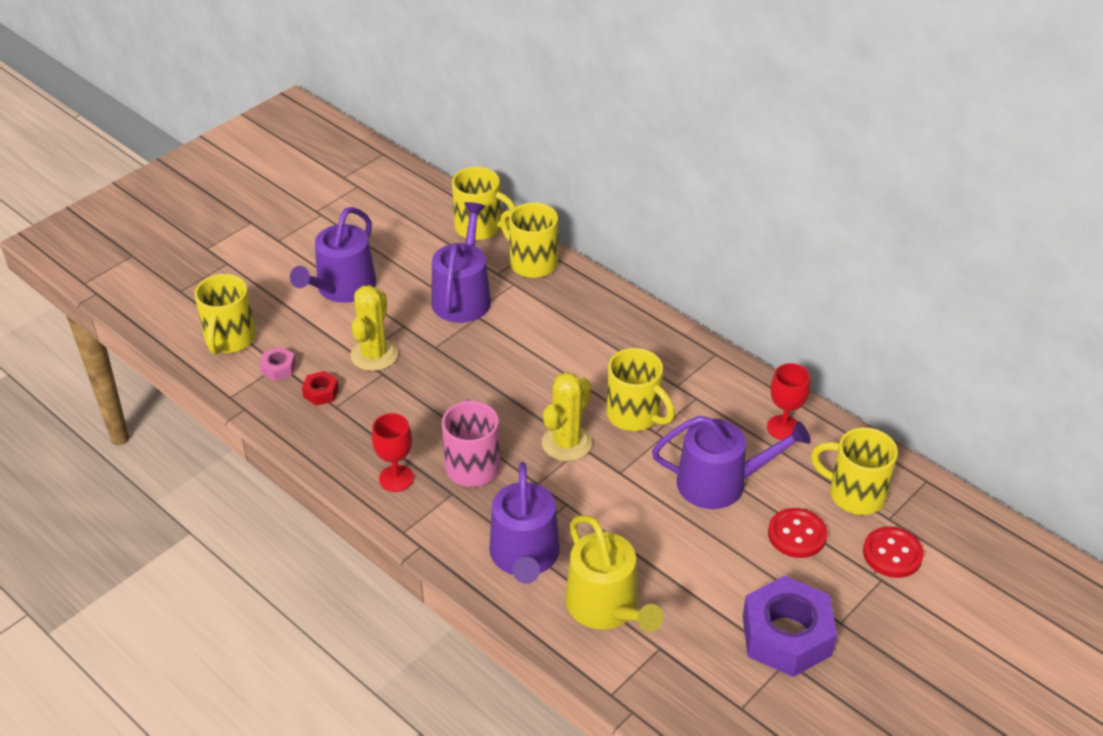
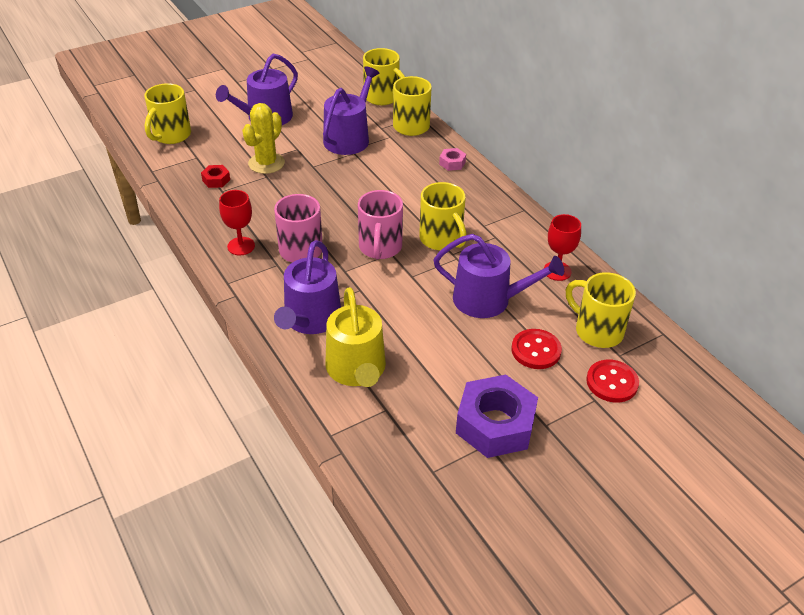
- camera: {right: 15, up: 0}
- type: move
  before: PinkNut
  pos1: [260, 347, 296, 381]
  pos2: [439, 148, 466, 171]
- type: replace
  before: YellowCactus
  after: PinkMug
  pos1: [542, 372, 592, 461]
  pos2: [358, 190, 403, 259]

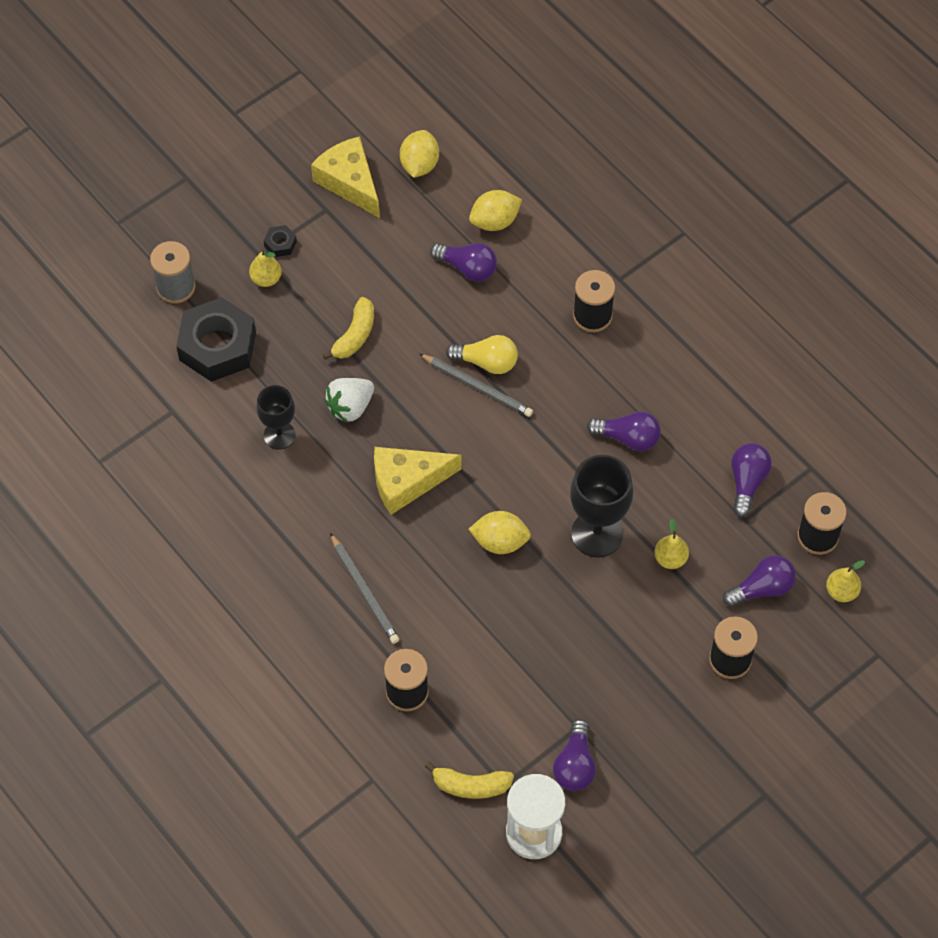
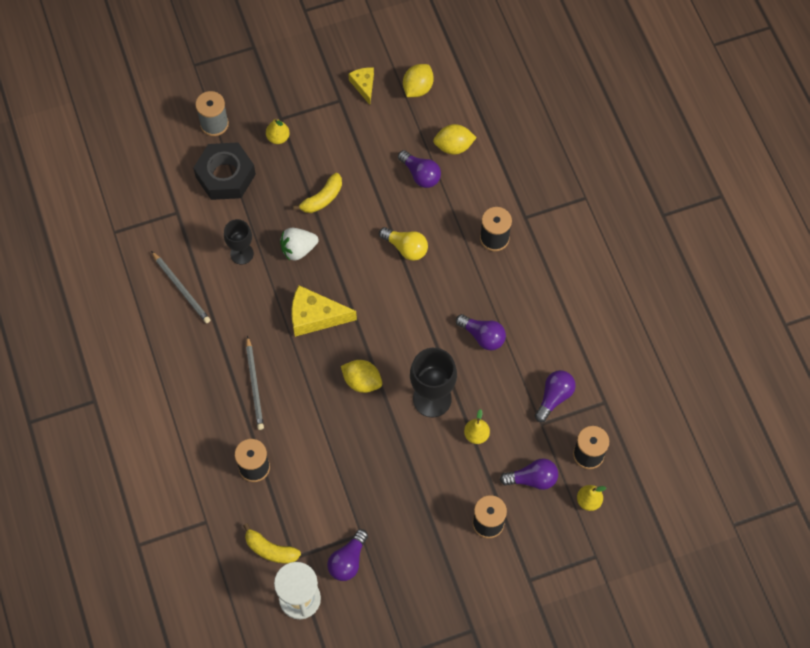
- camera: {right: 20, up: 5}
- type: delete
  before: BlackNut
  pos1: [264, 225, 297, 257]
- type: move
  before: GreyPencil
  pos1: [419, 354, 533, 417]
  pos2: [151, 251, 210, 323]
- type: resize
  before: YellowCheese
  pos1: [311, 136, 380, 218]
  pos2: [349, 67, 374, 105]
  scale: 0.6

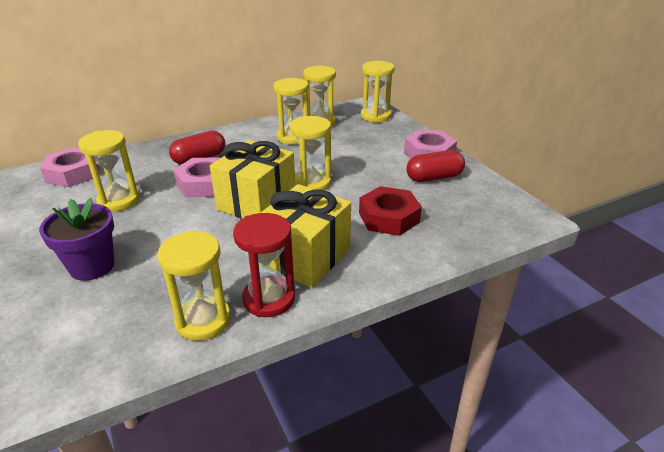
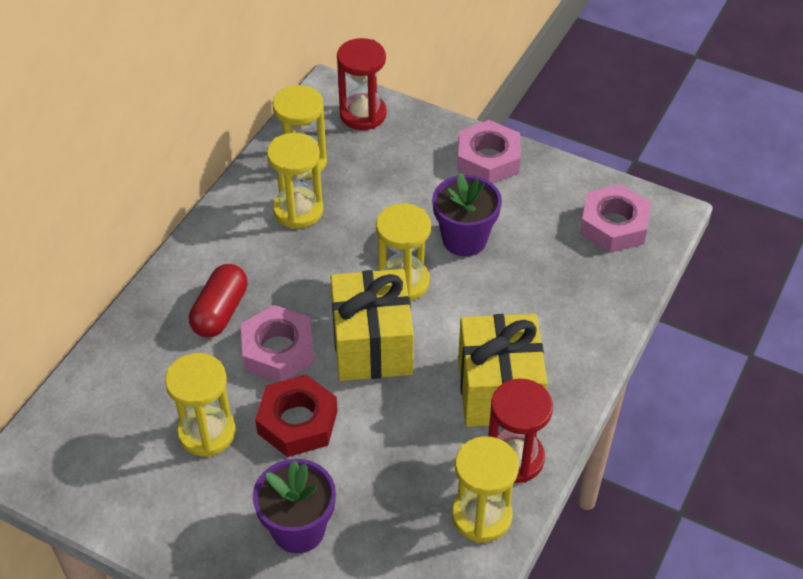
- camera: {right: -35, up: 15}
- type: delete
  before: RedCapsule
  pos1: [406, 150, 465, 182]
- type: insert
  after: PurpleFlowerPot
  pos2: [432, 173, 502, 256]
- type: move
  before: PinkNut
  pos1: [40, 147, 100, 187]
  pos2: [580, 184, 651, 253]
- type: move
  before: RedNut
  pos1: [359, 186, 422, 236]
  pos2: [255, 375, 338, 457]
- type: recolor
  before: YellowHourglass
  after: RedHourglass
  pos1: [361, 61, 395, 123]
  pos2: [337, 38, 387, 130]

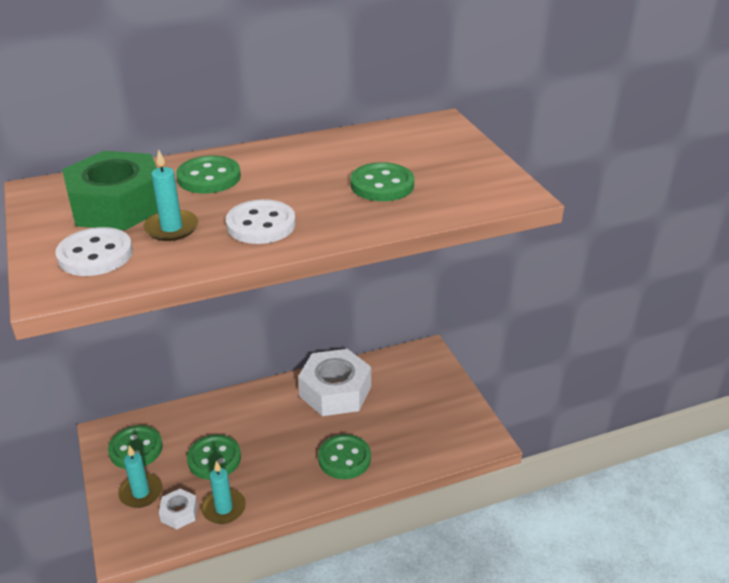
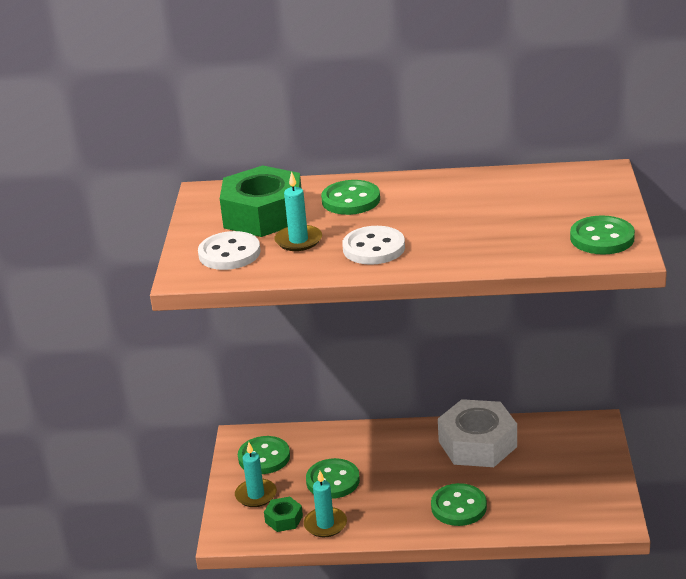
- camera: {right: 25, up: -5}
- type: move
  before: GreenButton
  pos1: [350, 162, 414, 201]
  pos2: [570, 215, 635, 255]
- type: recolor
  before: WhiteNut
  after: GreenNut
  pos1: [159, 489, 198, 529]
  pos2: [264, 497, 303, 532]

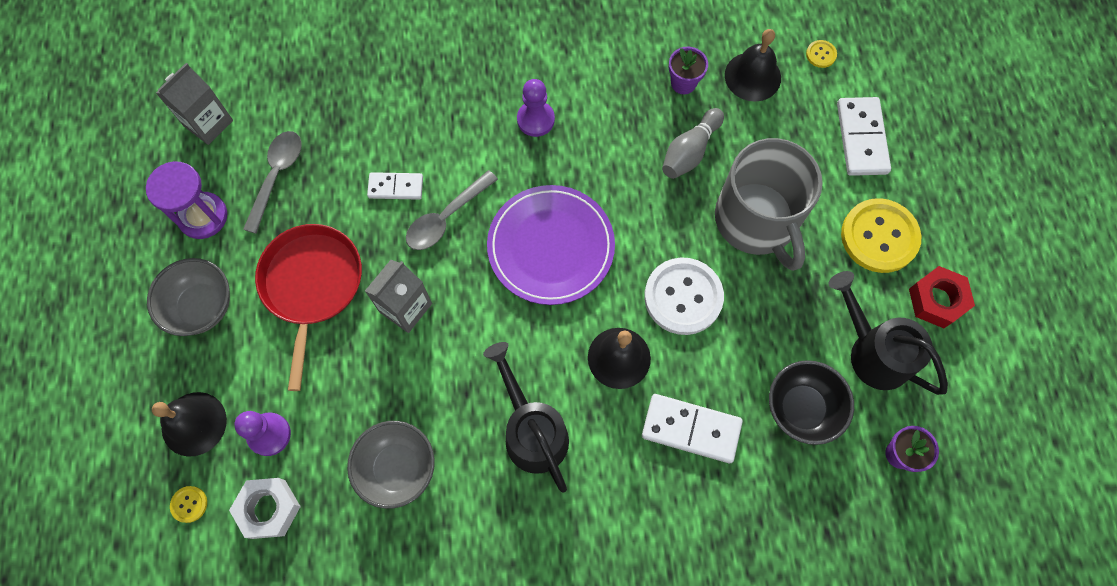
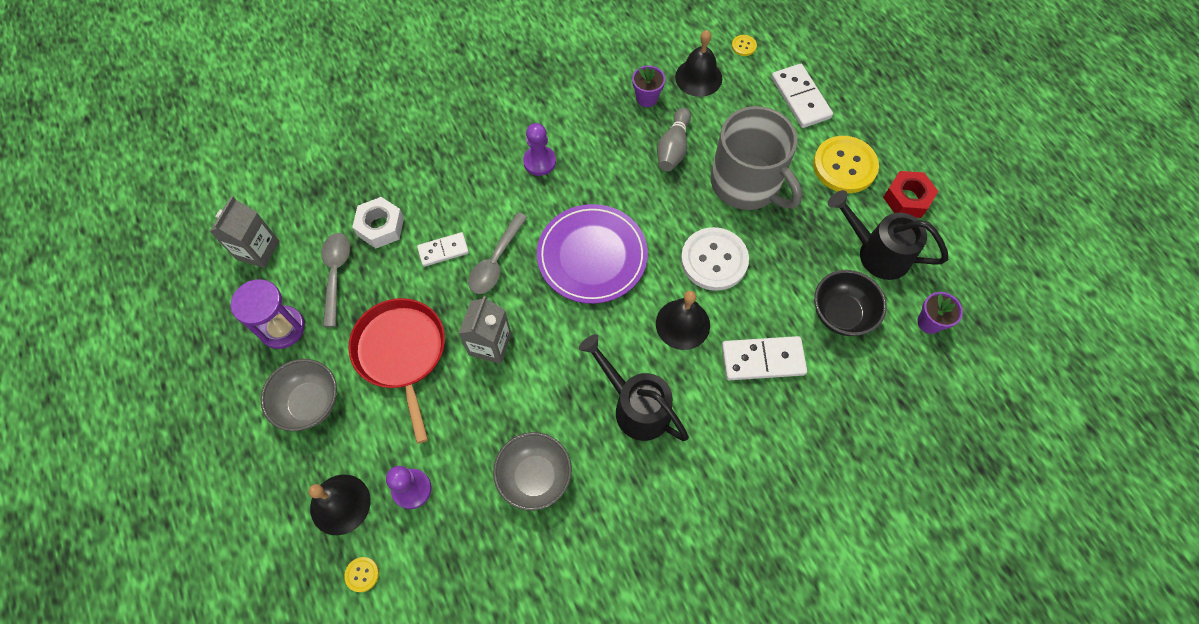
- camera: {right: -20, up: -5}
- type: move
  before: WhiteNut
  pos1: [229, 478, 301, 539]
  pos2: [352, 197, 404, 248]

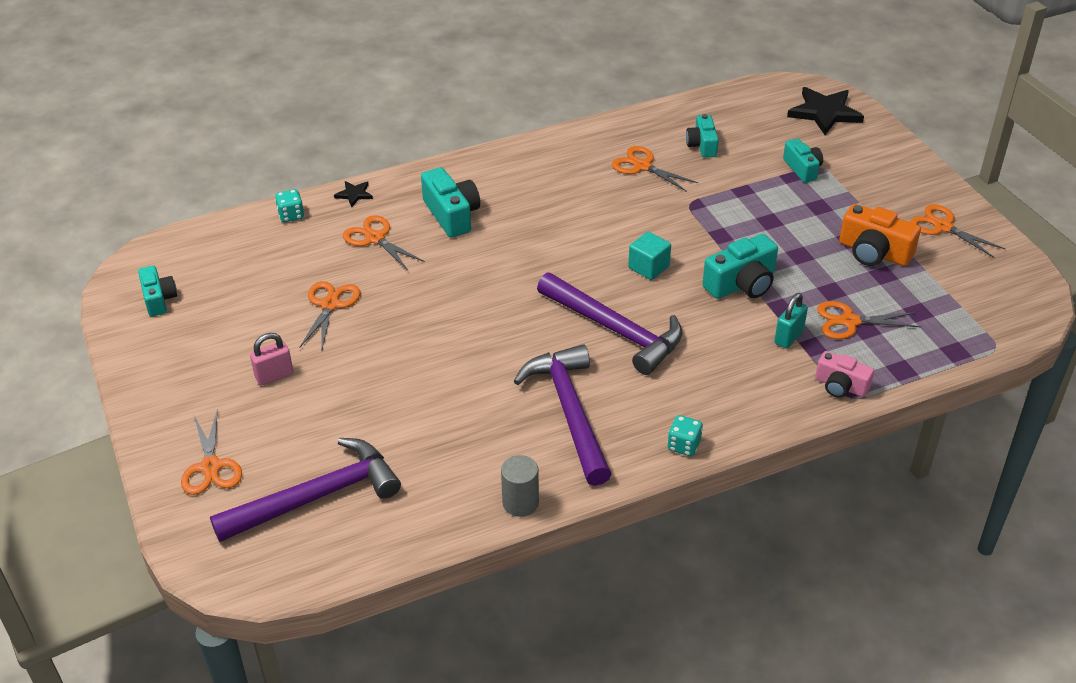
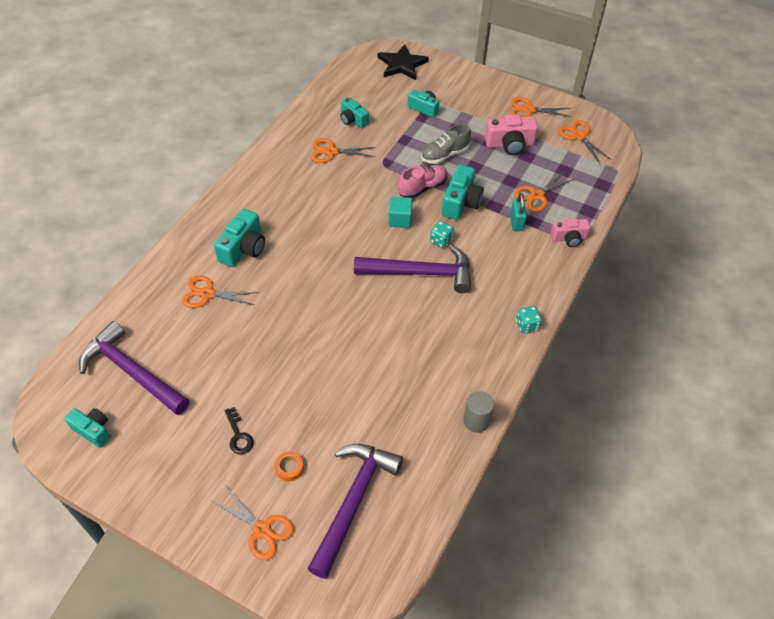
- camera: {right: -40, up: 10}
- type: delete
  before: BlackStar
  pos1: [334, 181, 373, 207]
- type: insert
  after: OrangeTape
  pos2: [275, 451, 304, 481]
- type: insert
  after: PinkShoe
  pos2: [398, 165, 447, 198]
- type: insert
  after: GreyShoe
  pos2: [421, 124, 471, 164]
- type: move
  before: TurquoiseDice
  pos1: [275, 189, 304, 222]
  pos2: [430, 221, 454, 248]
- type: move
  before: OrangeScissors
  pos1: [299, 281, 360, 349]
  pos2: [558, 120, 612, 163]
- type: move
  before: PurpleHammer
  pos1: [514, 344, 612, 486]
  pos2: [79, 321, 189, 415]
- type: replace
  before: PinkPadlock
  after: BlackKey
  pos1: [250, 333, 293, 385]
  pos2: [225, 407, 254, 454]
- type: recolor
  before: OrangeCamera
  after: PinkCamera
  pos1: [839, 204, 921, 266]
  pos2: [485, 114, 538, 155]
- type: rotate
  before: TurquoiseCamera
  pos1: [421, 167, 480, 238]
  pos2: [214, 209, 265, 267]
  turn: 90

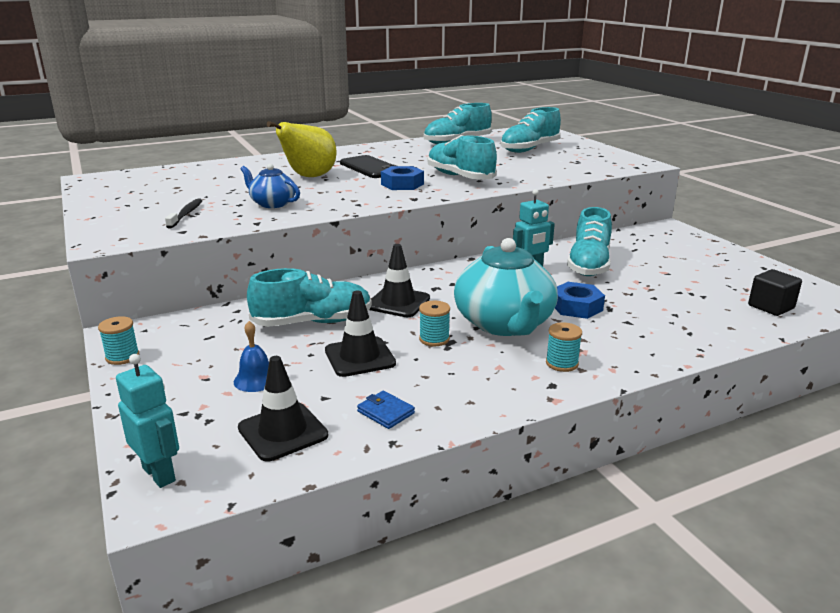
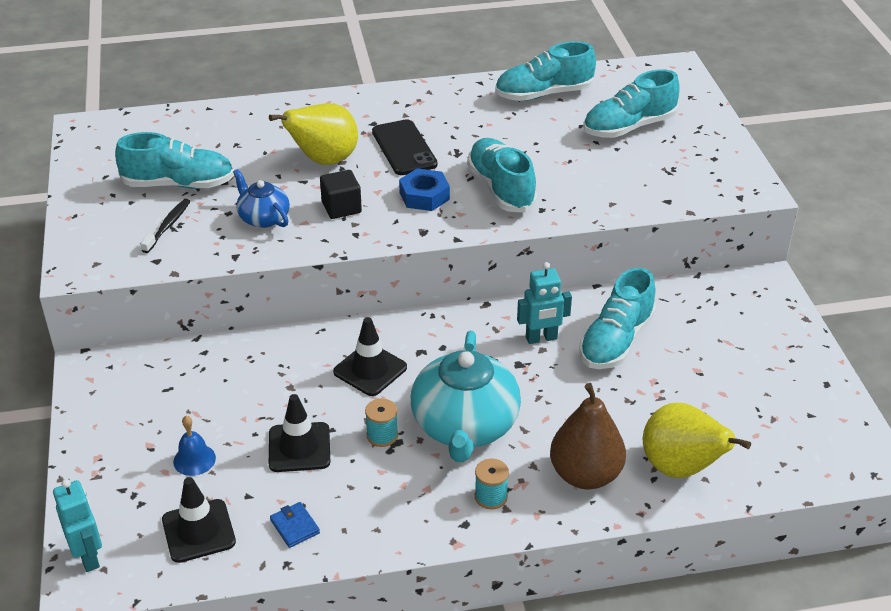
- camera: {right: 15, up: 15}
- type: delete
  before: TurquoiseSpool
  pos1: [98, 316, 139, 365]
- type: delete
  before: BlueNut
  pos1: [555, 282, 605, 319]
- type: insert
  after: BrownPear
  pos2: [550, 383, 626, 489]
- type: insert
  after: YellowPear
  pos2: [643, 403, 751, 478]
- type: move
  before: TurquoiseShoe
  pos1: [247, 268, 372, 327]
  pos2: [115, 132, 234, 189]
- type: move
  before: BlackCube
  pos1: [748, 269, 802, 316]
  pos2: [320, 170, 362, 219]

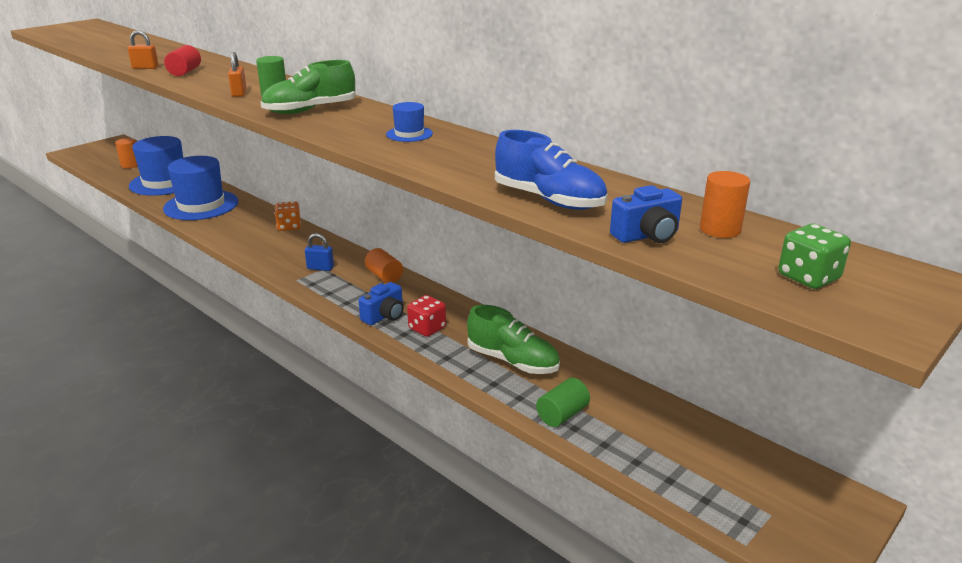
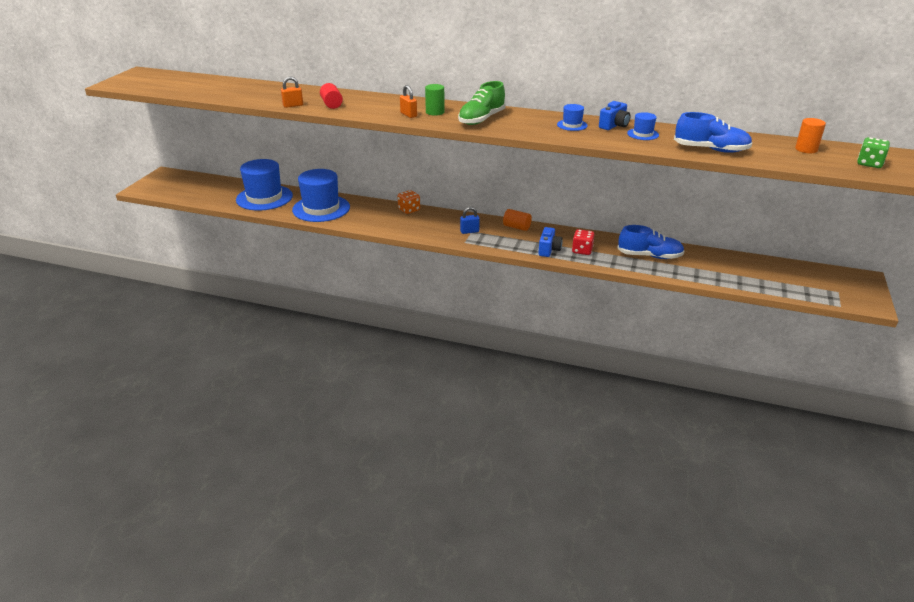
- camera: {right: -25, up: 5}
- type: delete
  before: OrangeCylinder
  pos1: [115, 138, 138, 168]
- type: delete
  before: GreenCylinder
  pos1: [536, 378, 590, 427]
- type: insert
  after: BlueHat
  pos2: [627, 112, 659, 140]
- type: move
  before: BlueCamera
  pos1: [610, 185, 682, 243]
  pos2: [599, 101, 630, 130]
- type: recolor
  before: GreenShoe
  after: BlueShoe
  pos1: [467, 305, 560, 374]
  pos2: [617, 225, 685, 259]

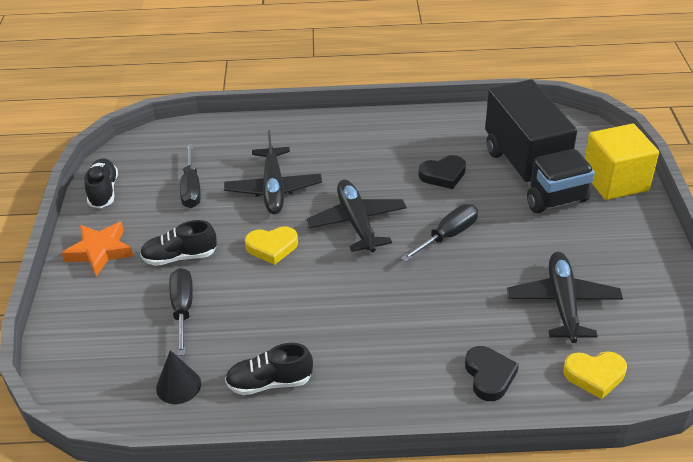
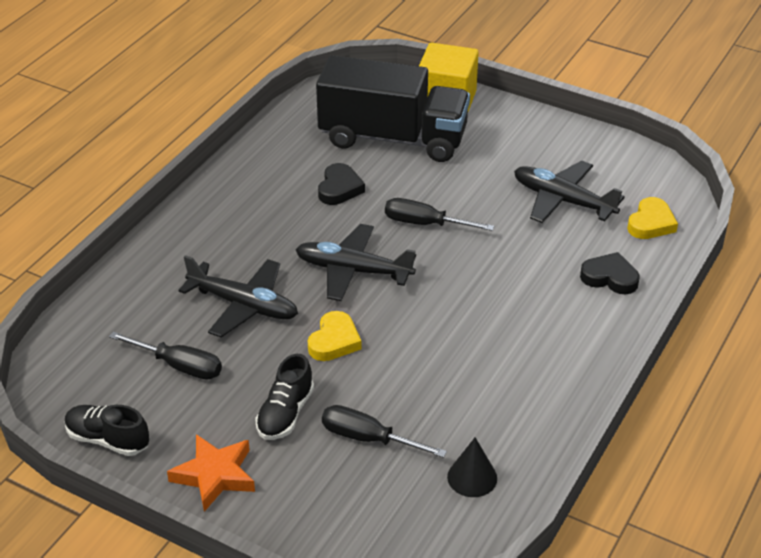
- camera: {right: -60, up: 0}
- type: delete
  before: BlackShoe
  pos1: [225, 343, 313, 395]
- type: rotate
  before: BlackScrewdriver
  pos1: [401, 204, 478, 262]
  pos2: [385, 198, 494, 231]
  turn: -60

